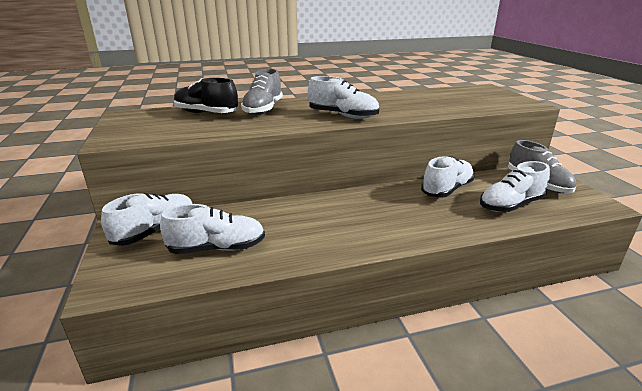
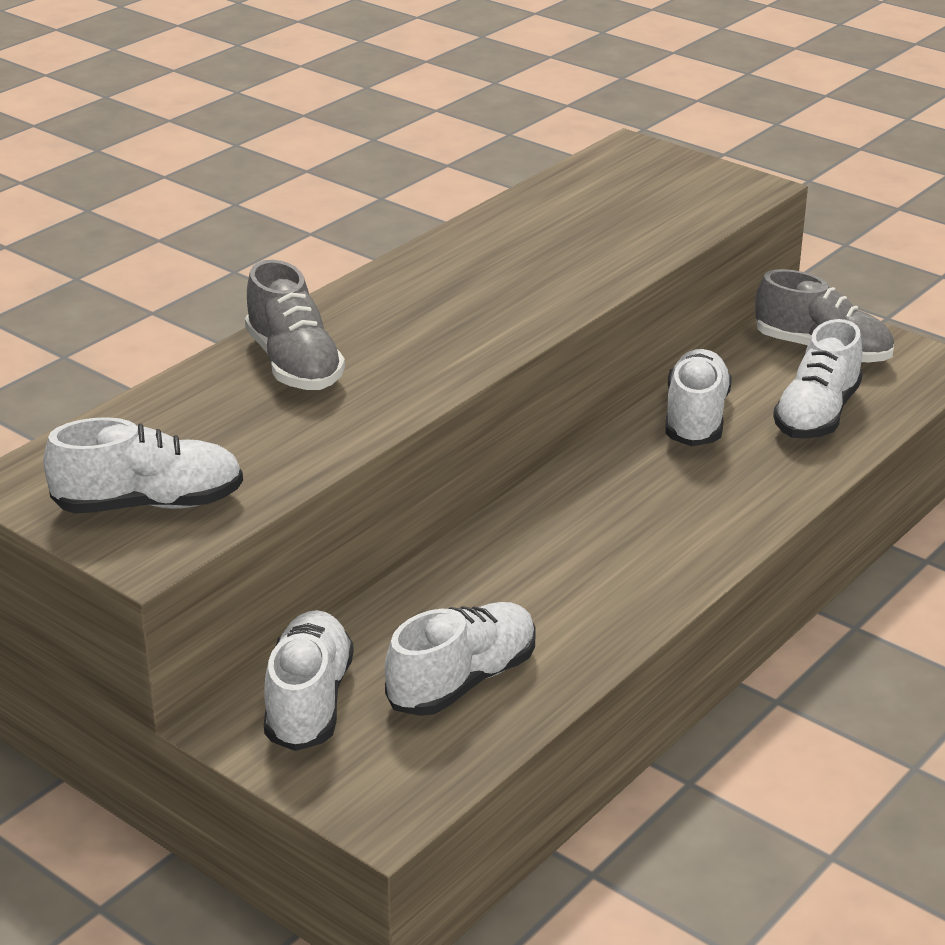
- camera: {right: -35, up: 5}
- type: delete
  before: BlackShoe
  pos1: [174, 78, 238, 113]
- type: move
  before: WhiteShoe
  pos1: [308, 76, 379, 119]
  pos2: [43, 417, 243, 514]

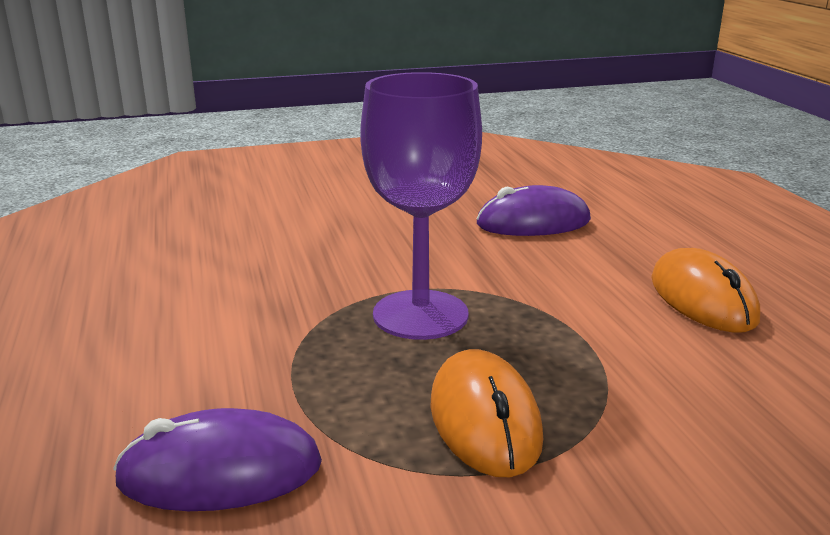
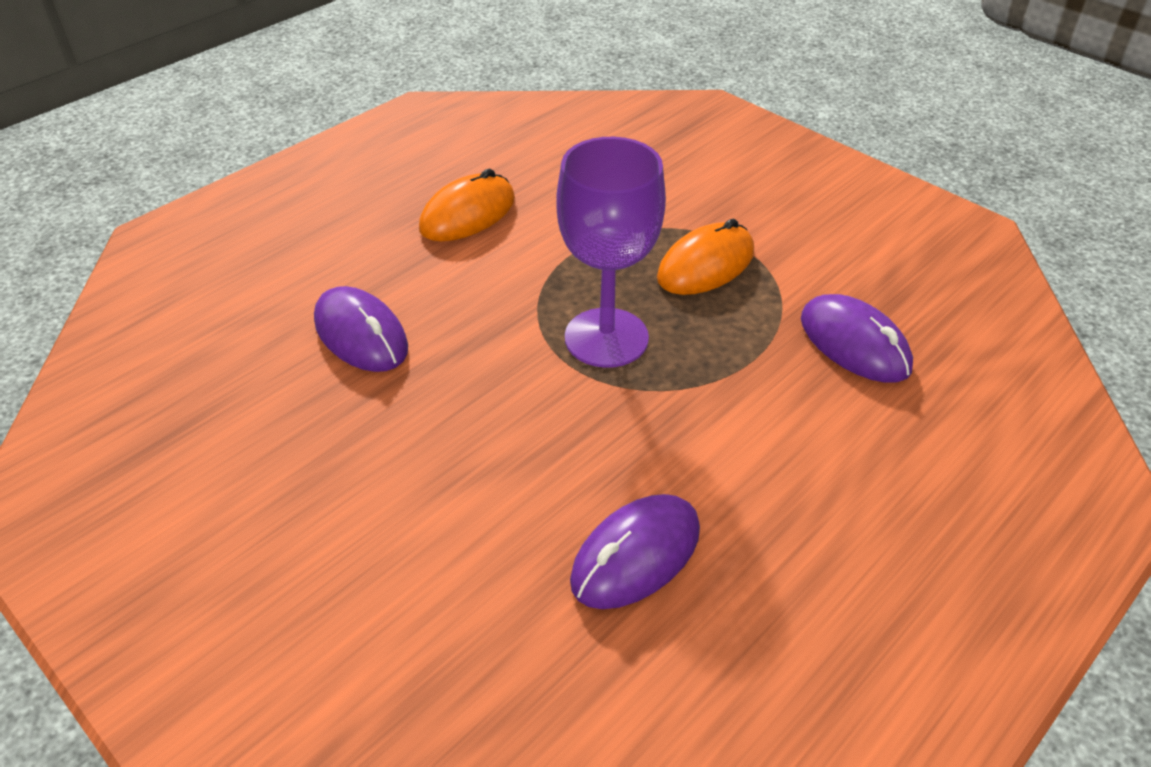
- camera: {right: -120, up: 20}
- type: insert
  after: PurpleMouse
  pos2: [570, 494, 700, 609]

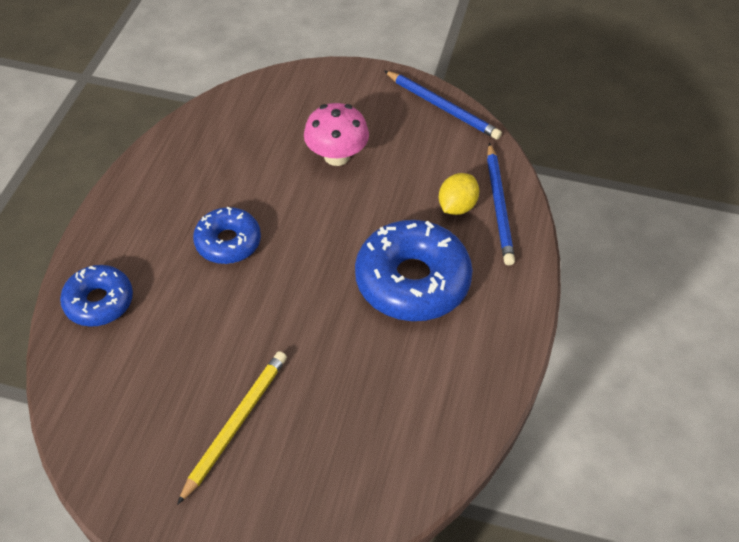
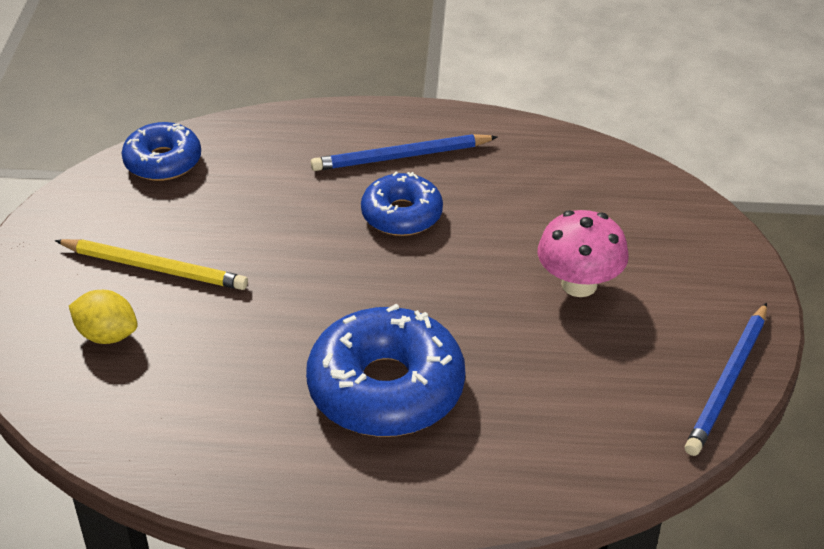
- camera: {right: 80, up: -10}
- type: move
  before: BlueDonut
  pos1: [60, 265, 133, 327]
  pos2: [122, 122, 201, 181]
- type: move
  before: YellowLemon
  pos1: [439, 173, 479, 215]
  pos2: [69, 290, 138, 344]
- type: move
  before: BluePencil
  pos1: [487, 143, 515, 265]
  pos2: [311, 134, 498, 171]

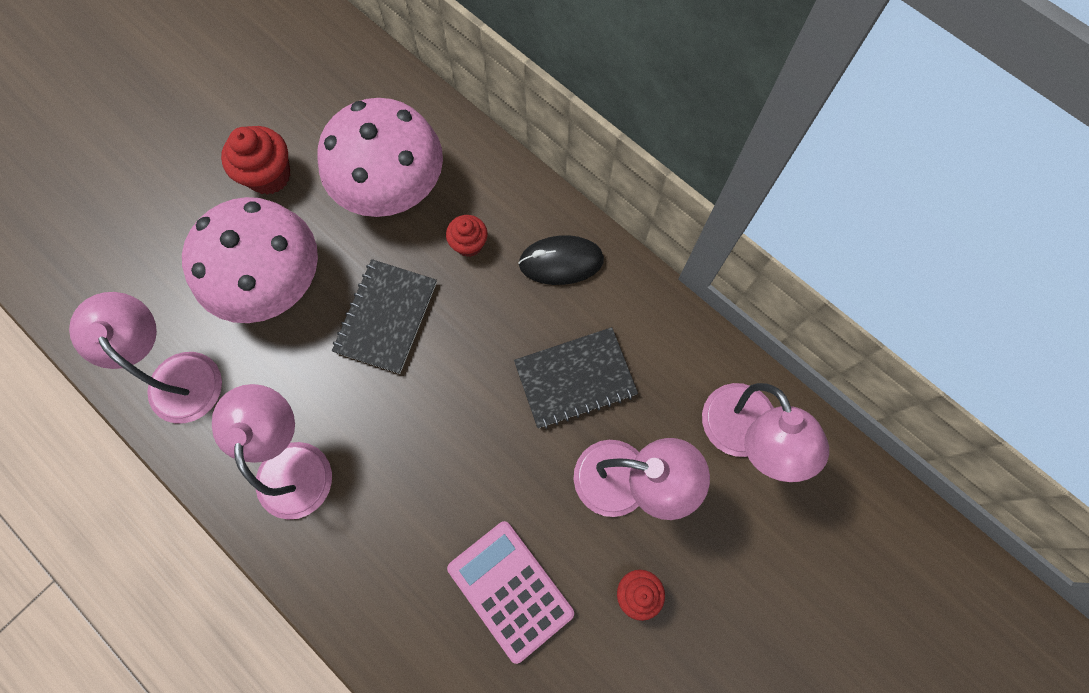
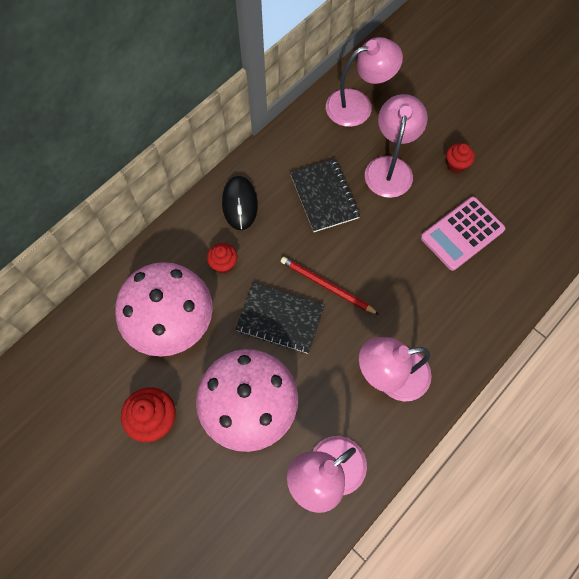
- camera: {right: -90, up: -5}
- type: insert
  after: RedPencil
  pos2: [281, 257, 380, 315]

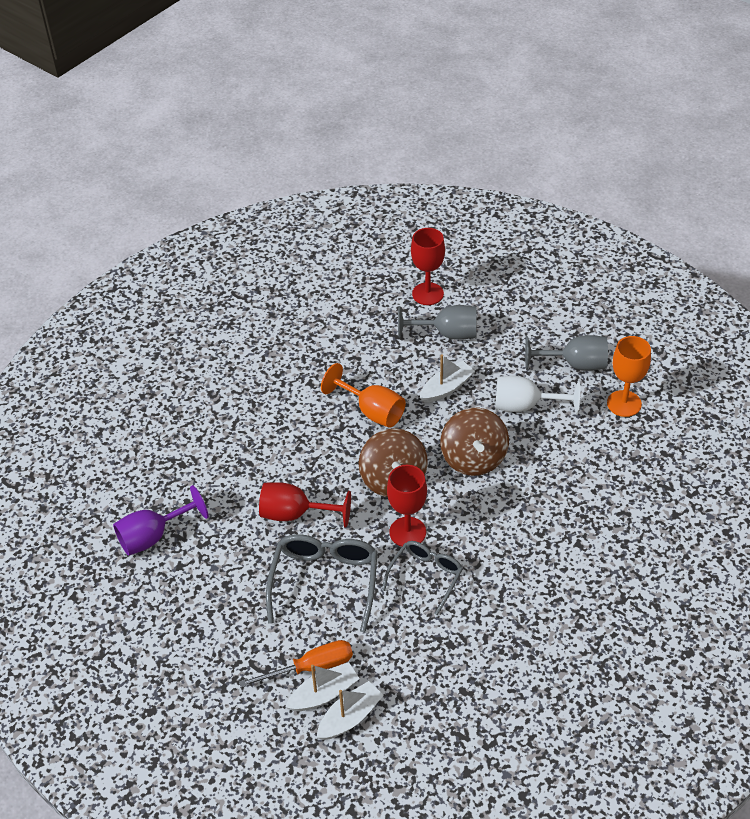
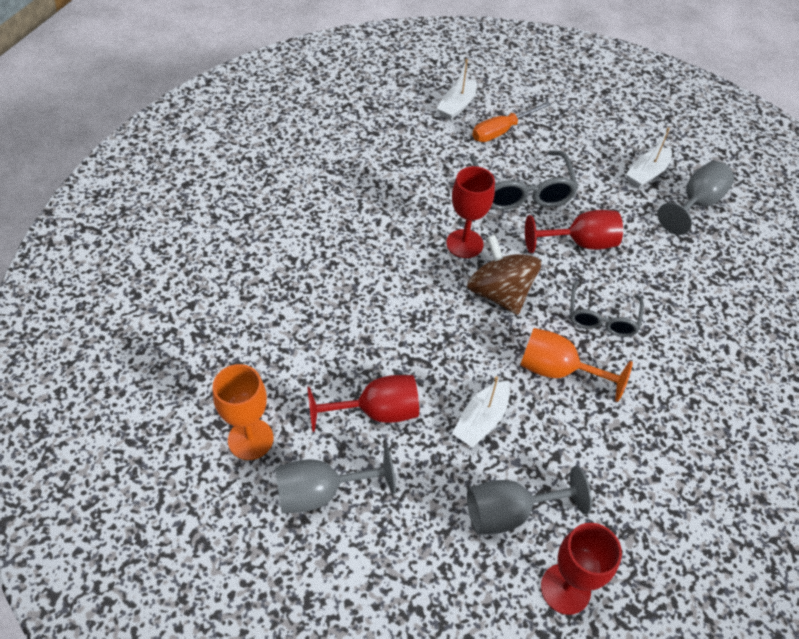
- camera: {right: 160, up: 5}
- type: delete
  before: BrownSpinningTop
  pos1: [440, 408, 509, 476]
- type: move
  before: WhiteBoat
  pos1: [285, 662, 360, 711]
  pos2: [626, 128, 672, 188]
- type: move
  before: GreyGlasses
  pos1: [382, 541, 463, 615]
  pos2: [570, 281, 644, 337]
- type: recolor
  before: PurpleGoblet
  after: GreyGoblet
  pos1: [113, 485, 209, 556]
  pos2: [657, 161, 734, 235]
- type: recolor
  before: WhiteGoblet
  after: RedGoblet
  pos1: [496, 376, 580, 415]
  pos2: [307, 375, 419, 432]

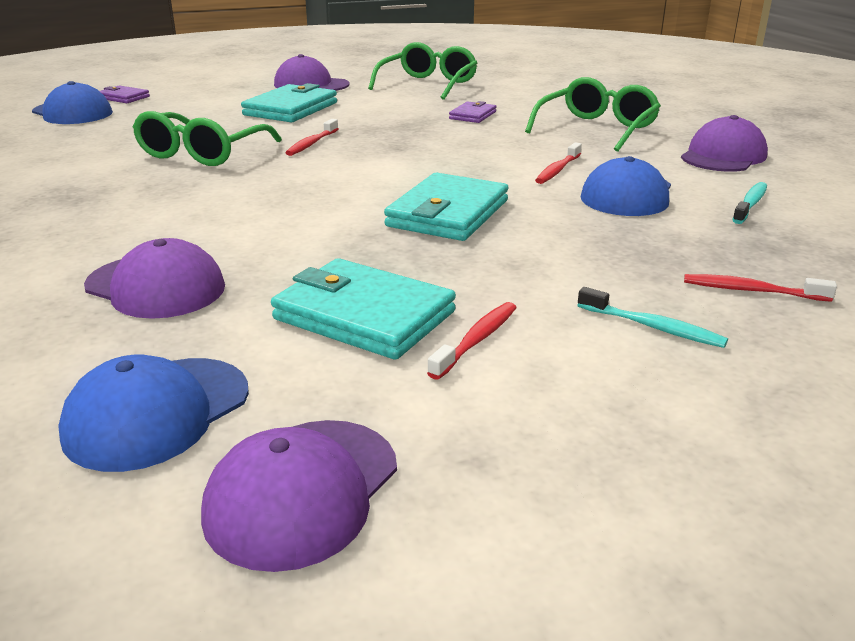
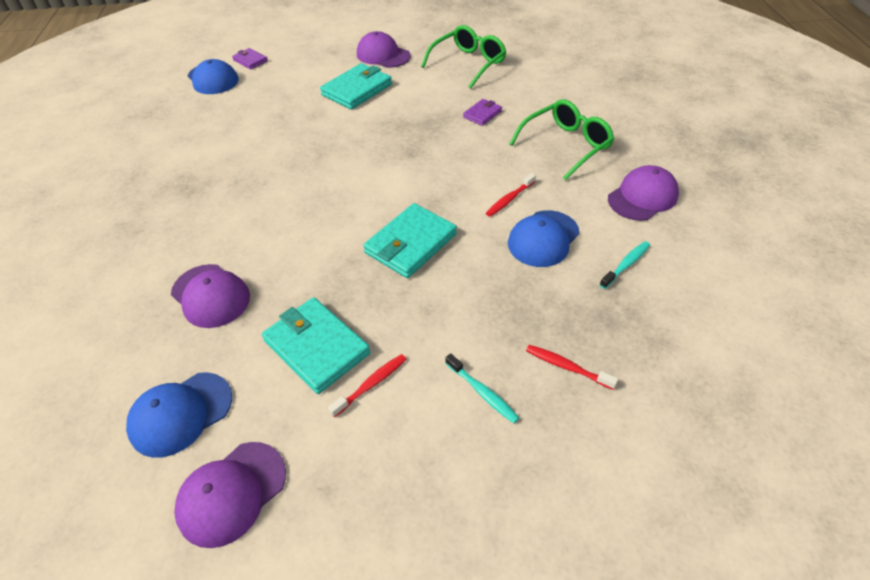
- camera: {right: 15, up: 20}
- type: delete
  before: GreenGlasses
  pos1: [133, 111, 282, 166]
- type: delete
  before: RedToothbrush
  pos1: [285, 119, 338, 156]

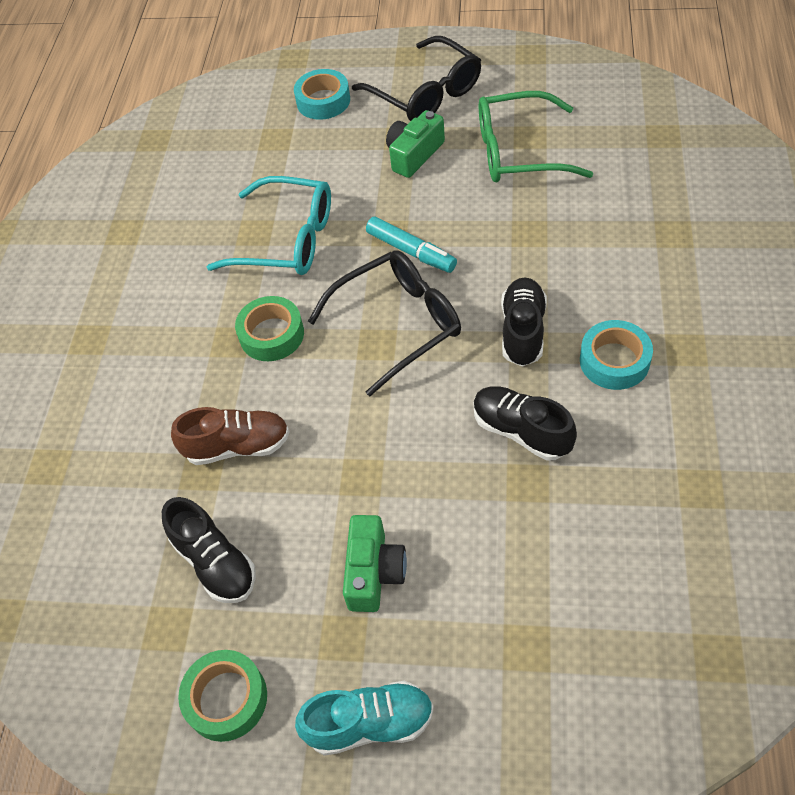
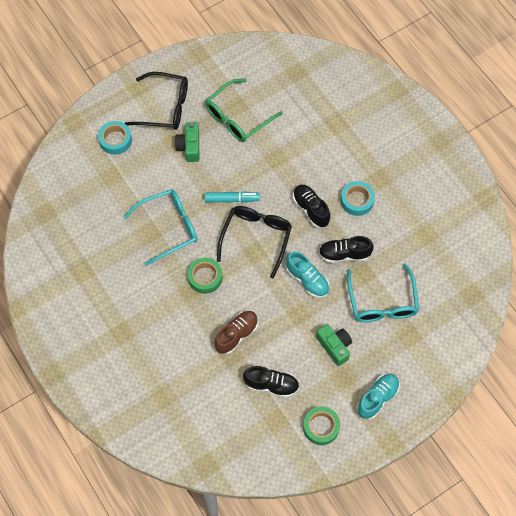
- camera: {right: -45, up: 10}
- type: insert
  after: TurquoiseShoe
  pos2: [286, 252, 330, 298]
- type: insert
  after: TurquoiseGlasses
  pos2: [347, 263, 419, 322]

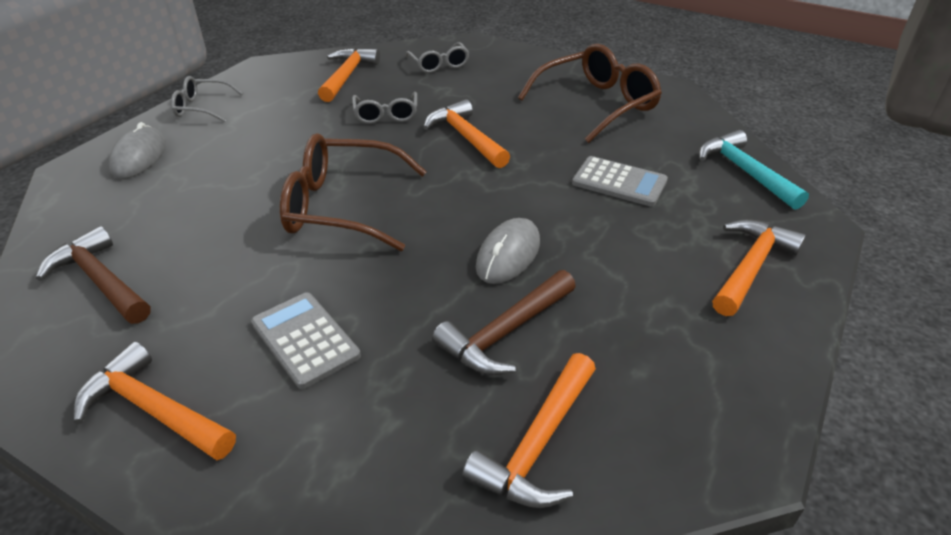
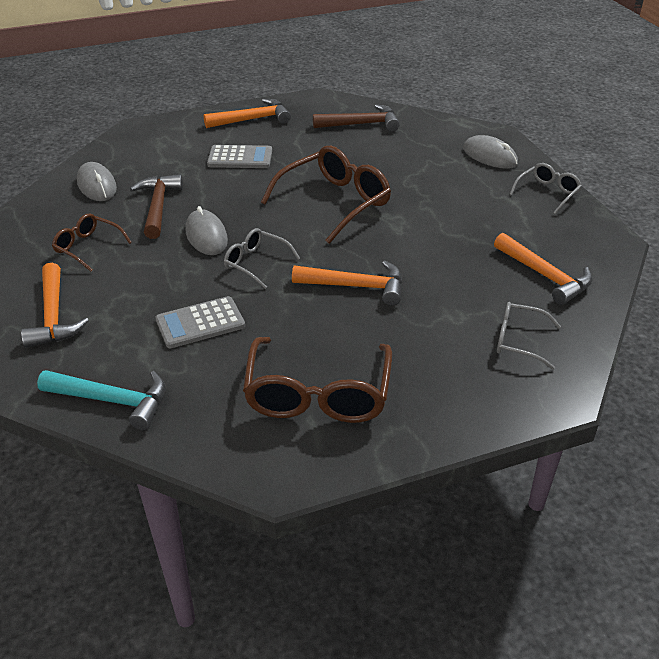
- camera: {right: 130, up: 0}
- type: insert
  after: BrownGlasses
  pos2: [52, 214, 132, 271]
- type: move
  before: GreyGlasses
  pos1: [352, 92, 417, 124]
  pos2: [224, 228, 300, 289]
- type: replace
  before: OrangeHammer
  after: GreyMouse
  pos1: [462, 353, 596, 508]
  pos2: [77, 162, 117, 201]

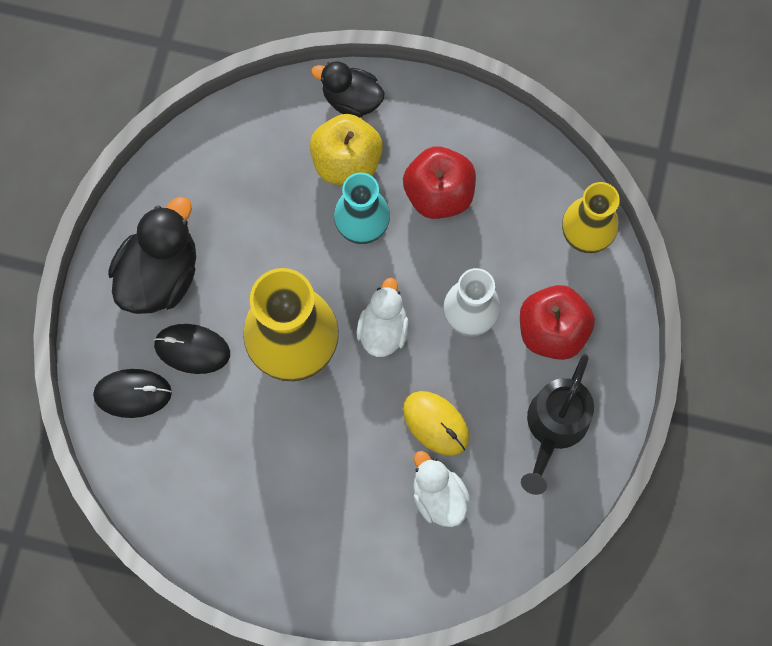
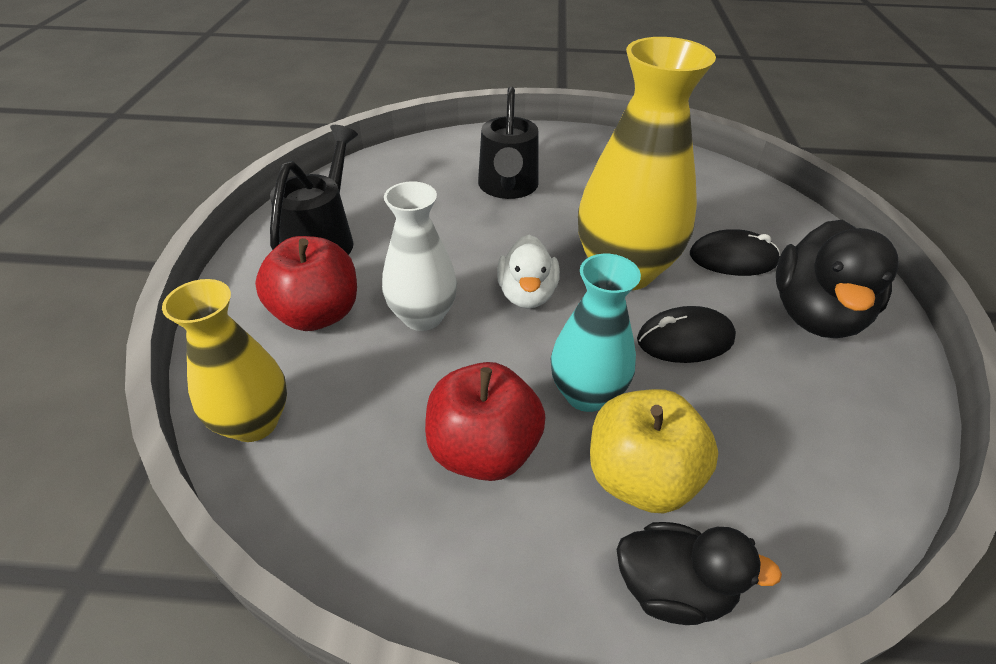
- camera: {right: 170, up: -30}
- type: delete
  before: YellowMouse
  pos1: [403, 391, 469, 456]
- type: delete
  before: WhiteDuck
  pos1: [413, 451, 470, 527]
- type: insert
  after: BlackWateringCan
  pos2: [478, 87, 539, 199]
- type: move
  before: BlackMouse
  pos1: [93, 369, 172, 418]
  pos2: [637, 306, 736, 363]

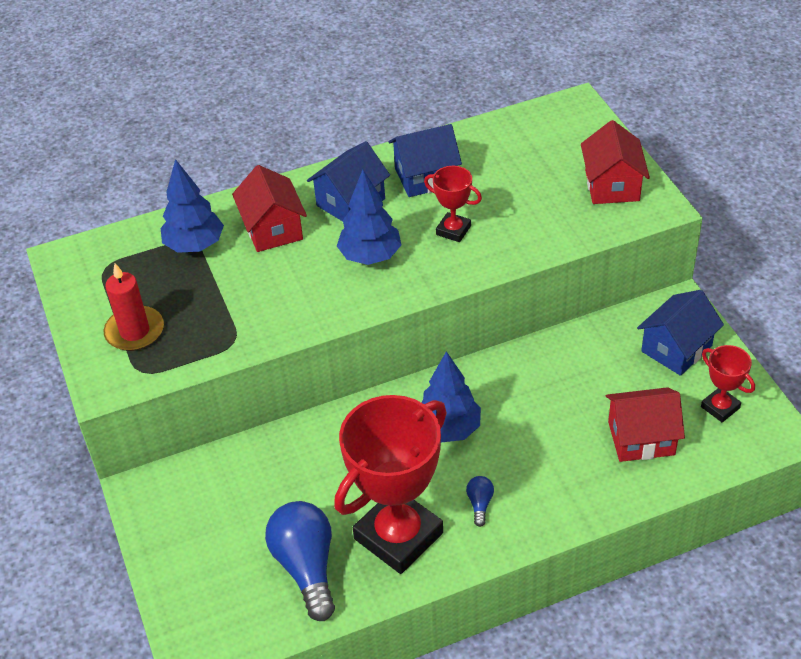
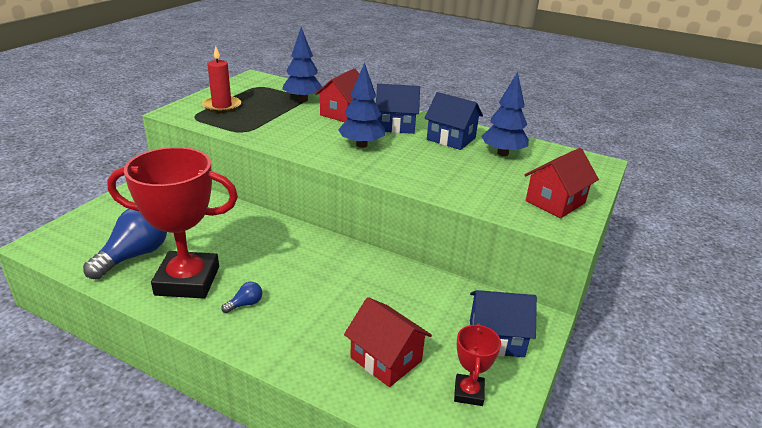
- camera: {right: 45, up: -15}
- type: delete
  before: RedTrophy
  pos1: [424, 166, 482, 242]
- type: move
  before: BlueTree
  pos1: [421, 351, 481, 442]
  pos2: [481, 72, 529, 156]

